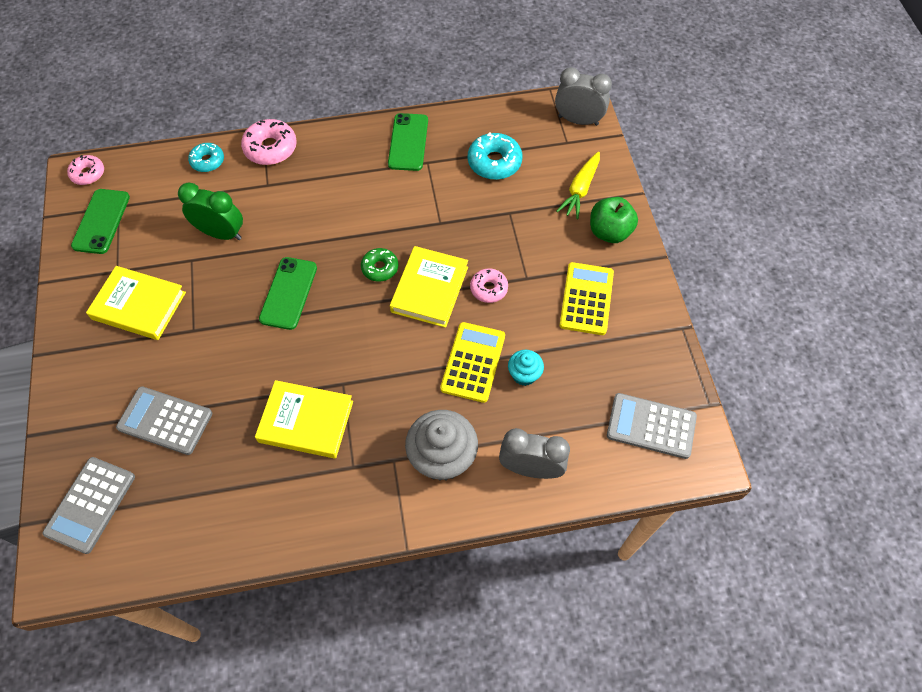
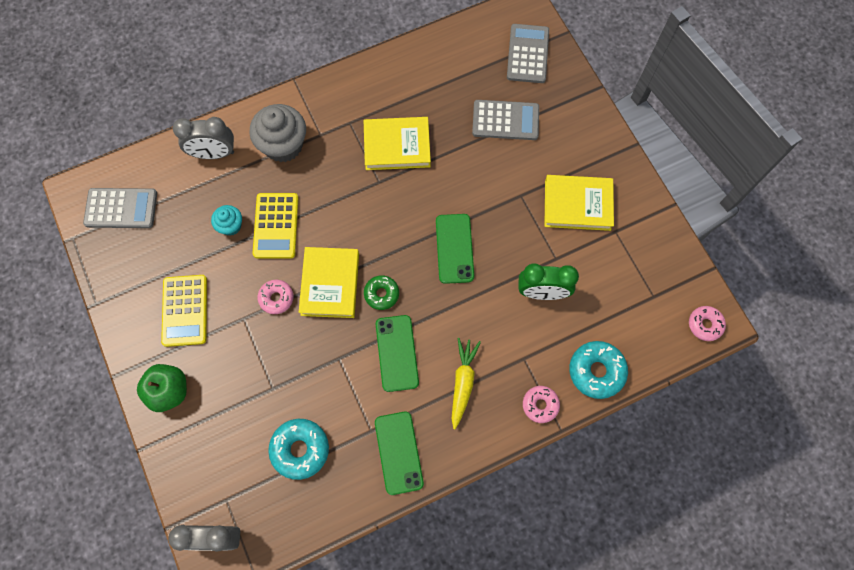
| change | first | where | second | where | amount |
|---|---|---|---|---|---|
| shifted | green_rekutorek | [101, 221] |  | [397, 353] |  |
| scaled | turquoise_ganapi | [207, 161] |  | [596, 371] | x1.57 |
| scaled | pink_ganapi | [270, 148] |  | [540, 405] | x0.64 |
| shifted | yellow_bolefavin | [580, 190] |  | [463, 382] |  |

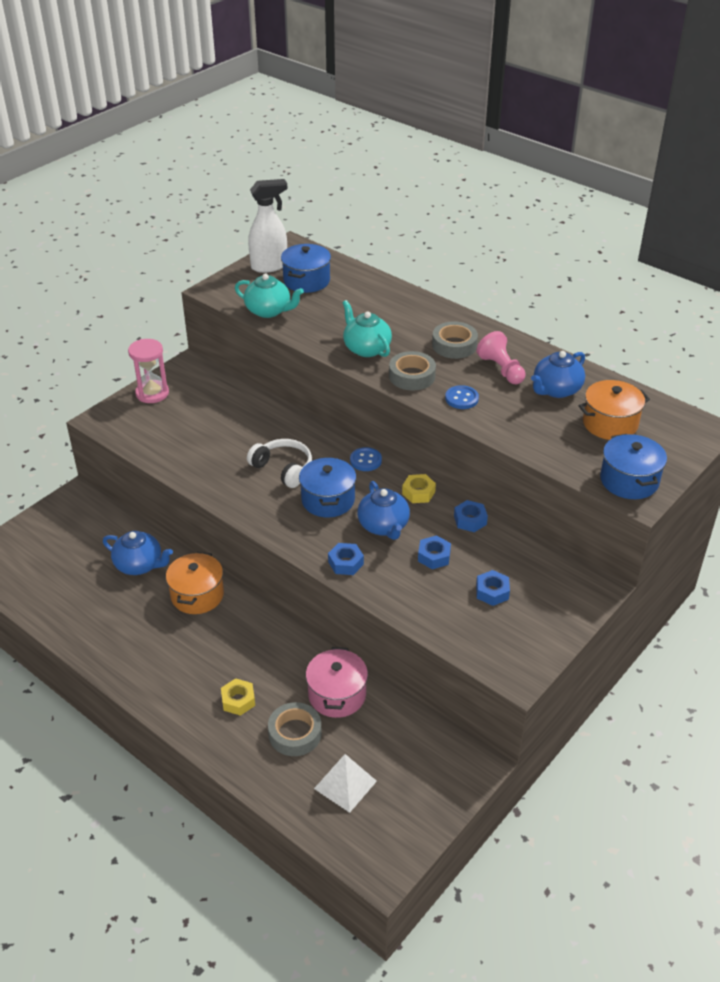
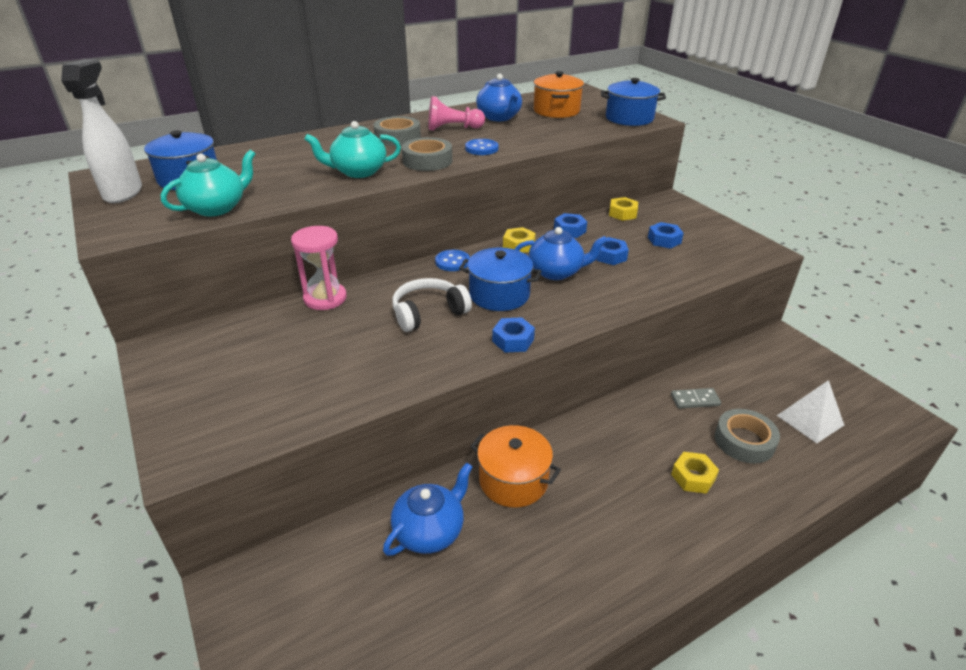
| change | first | where | second | where | amount |
|---|---|---|---|---|---|
| shifted | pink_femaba | [152, 393] |  | [325, 298] |  |
| swapped | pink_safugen | [337, 695] | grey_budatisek | [695, 400] |  |
| shifted | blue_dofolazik | [346, 563] |  | [513, 340] |  |
| new |  |  | yellow_dofolazik | [622, 213] |  |

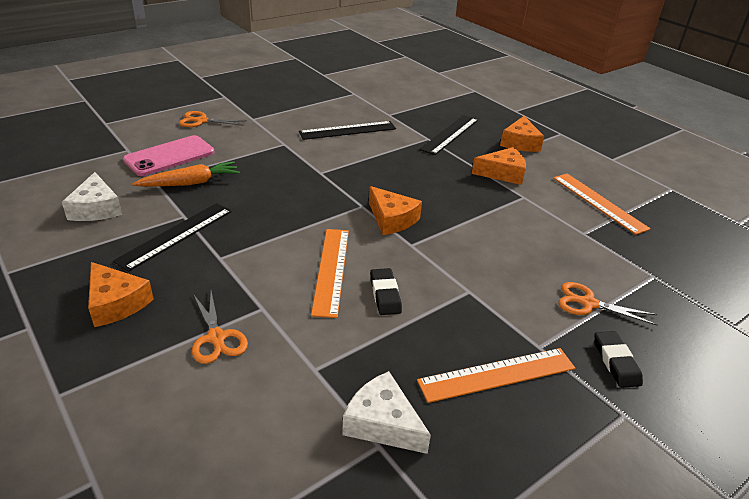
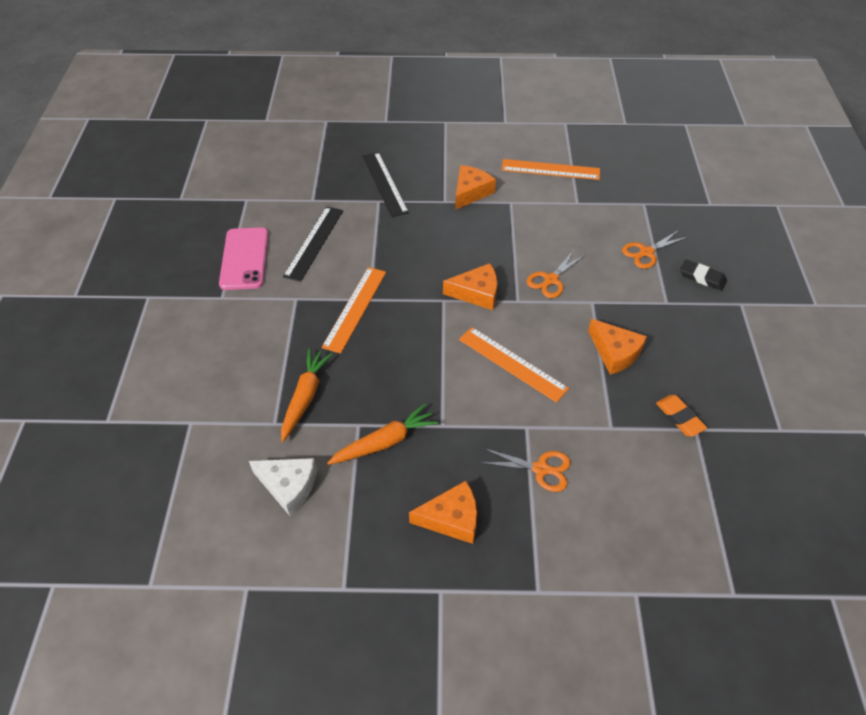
| change | first | where | second | where | amount |
|---|---|---|---|---|---|
| swapped | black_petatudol | [176, 235] | orange_bolefavin | [384, 442] |  |
| shifted | pink_rekutorek | [169, 156] |  | [244, 259] |  |
| shifted | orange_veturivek | [201, 121] |  | [551, 280] |  |
| swapped | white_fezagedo | [382, 423] | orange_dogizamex | [679, 417] |  |
| gone | black_dogizamex | [385, 294] |  |  |  |
| shifted | orange_petatudol | [497, 374] |  | [355, 308] |  |
| shifted | orange_fezagedo | [520, 143] |  | [615, 352] |  |

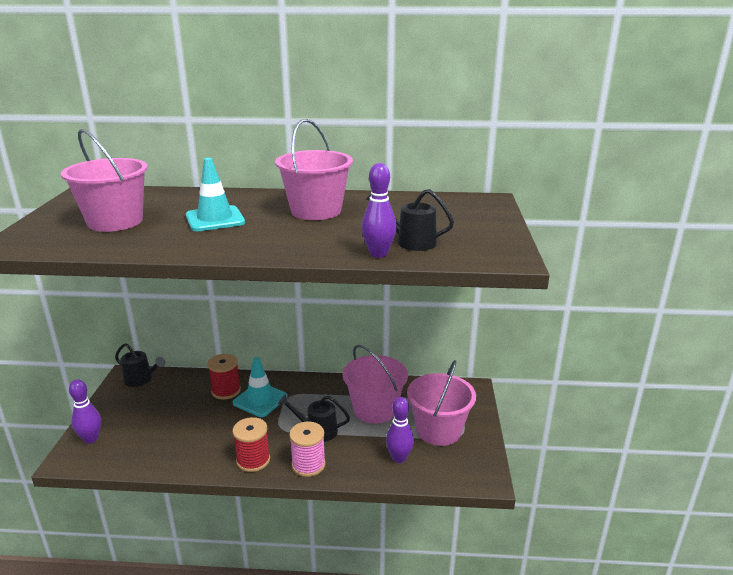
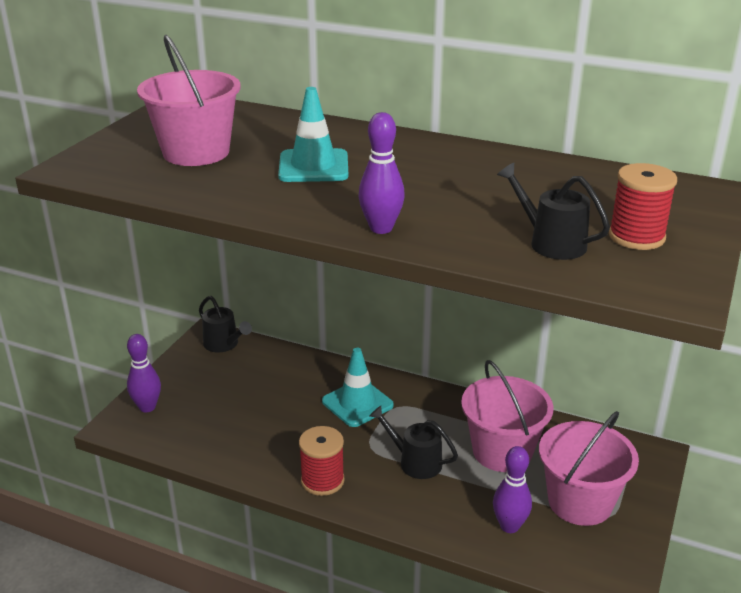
| change | first | where | second | where | amount |
|---|---|---|---|---|---|
| shifted | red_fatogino | [226, 391] |  | [636, 237] |  |
| gone | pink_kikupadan | [316, 211] |  |  |  |
| gone | pink_fatogino | [308, 465] |  |  |  |
| shifted | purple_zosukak | [378, 254] |  | [381, 228] |  |

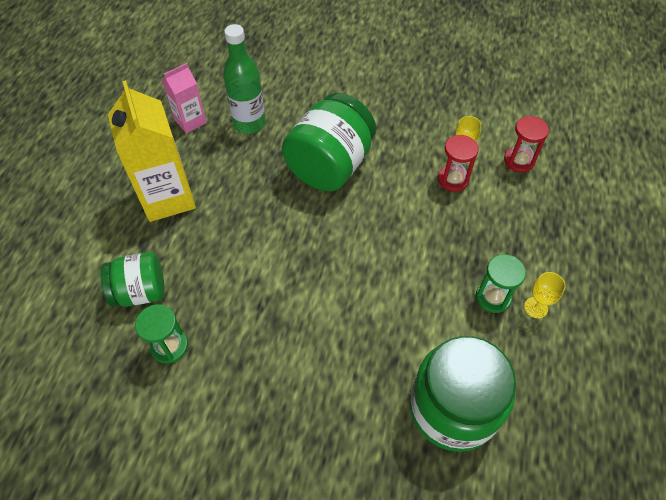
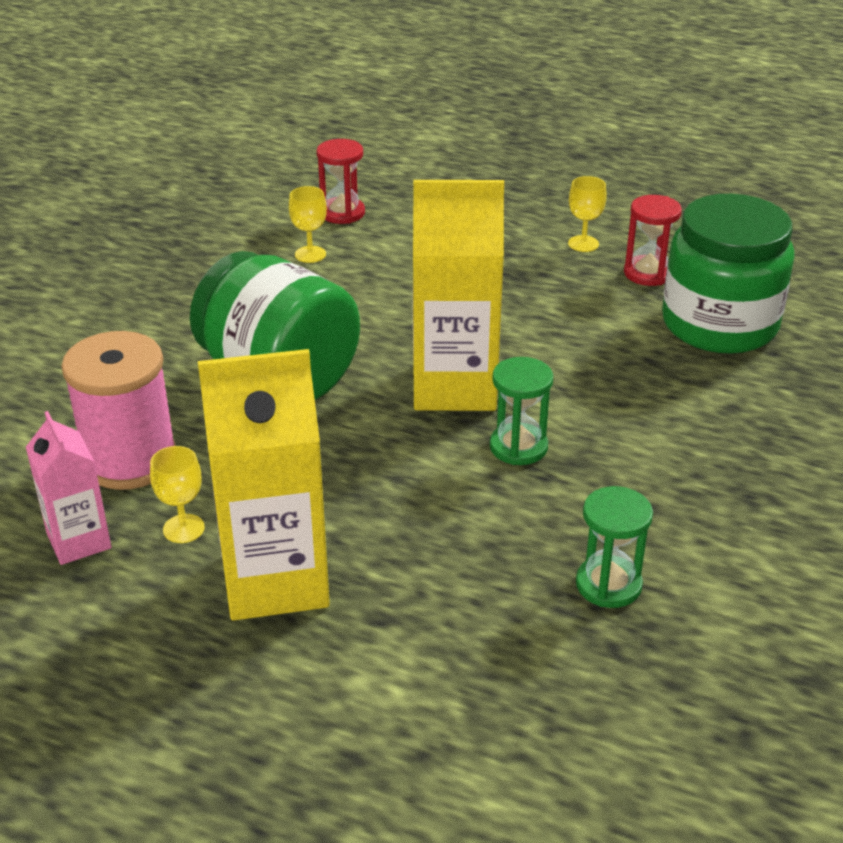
| change | first | where | second | where | amount |
|---|---|---|---|---|---|
| gone | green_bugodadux | [140, 291] |  |  |  |
| swapped | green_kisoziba | [249, 123] | pink_fatogino | [130, 460] |  |
| shifted | red_femaba | [453, 179] |  | [648, 273] |  |
| shifted | green_femaba | [493, 297] |  | [518, 447] |  |
| new |  |  | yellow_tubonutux | [183, 528] |  |
| new |  |  | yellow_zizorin | [454, 386] |  |

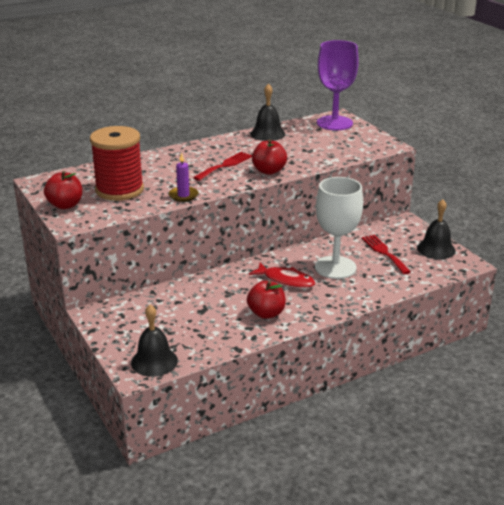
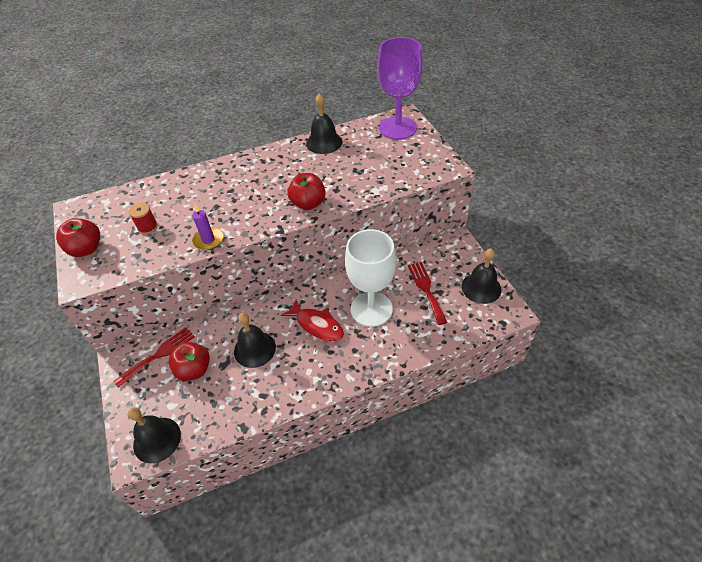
| change | first | where | second | where | amount |
|---|---|---|---|---|---|
| scaled | red_fatogino | [119, 190] |  | [147, 227] | x0.40 |
| shifted | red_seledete | [225, 165] |  | [158, 355] |  |
| shifted | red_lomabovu | [266, 313] |  | [194, 370] |  |
| new |  |  | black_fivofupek | [254, 349] |  |

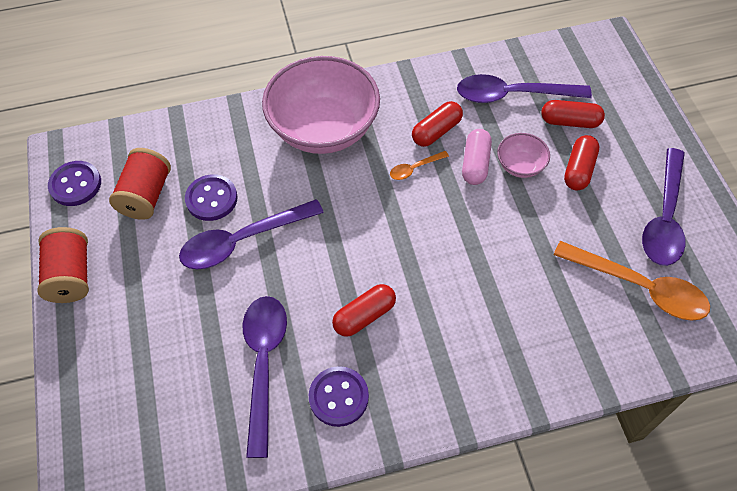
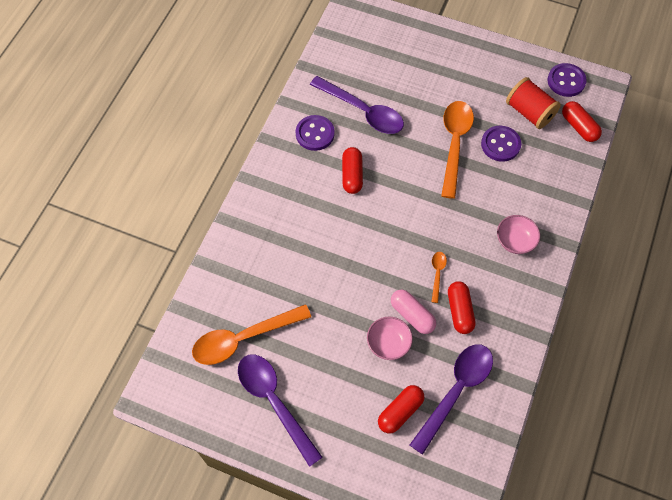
| change | first | where | second | where | amount |
|---|---|---|---|---|---|
| gone | red_fatogino | [71, 275] |  |  |  |
| repainted | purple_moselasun | [242, 241] | orange_moselasun | [454, 144] |  |
| scaled | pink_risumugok | [324, 128] |  | [515, 241] | x0.44 |
| shifted | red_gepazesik | [579, 170] |  | [579, 127] |  |

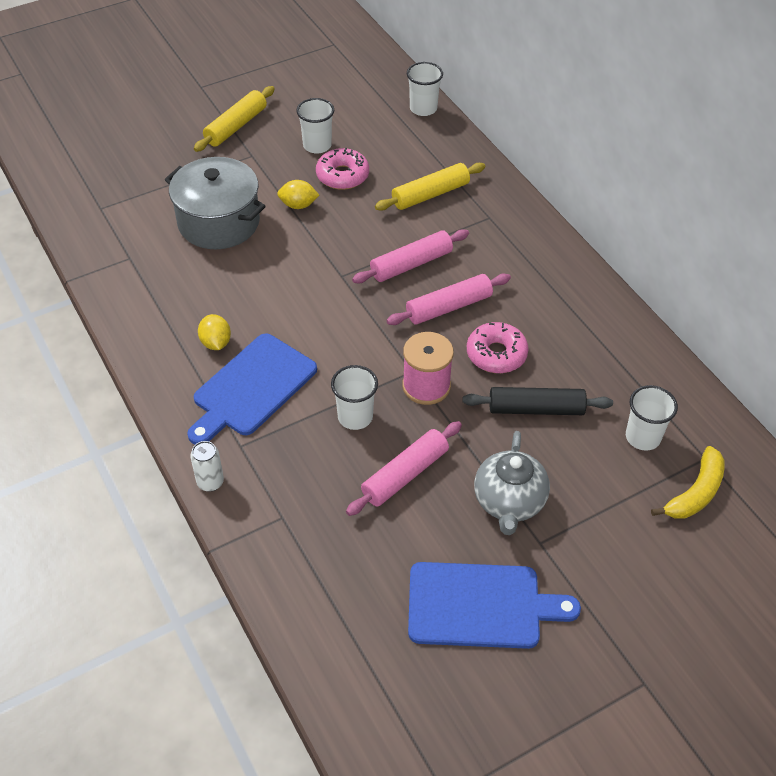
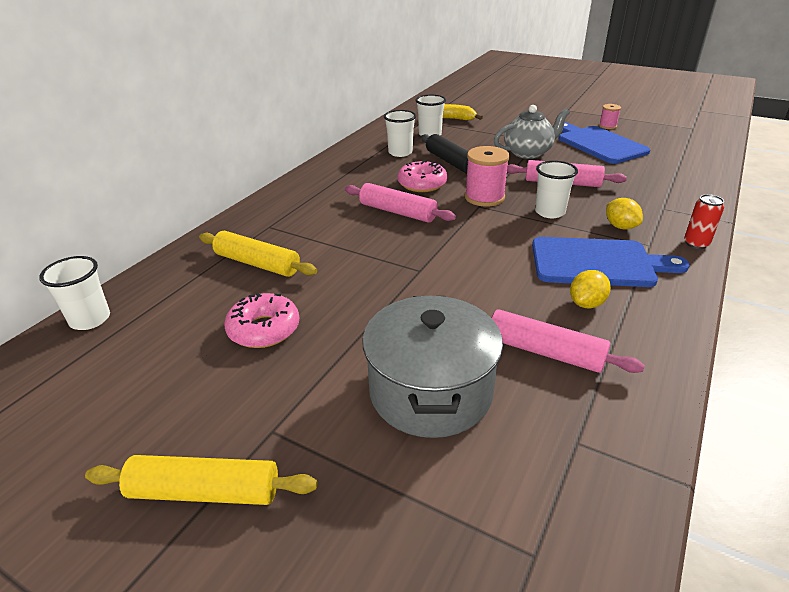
| change | first | where | second | where | amount |
|---|---|---|---|---|---|
| repainted | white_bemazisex | [210, 482] | red_bemazisex | [696, 244] |  |
| shifted | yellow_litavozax | [298, 205] |  | [620, 227] |  |
| shifted | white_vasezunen | [317, 145] |  | [400, 152] |  |
| shifted | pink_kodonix | [411, 264] |  | [544, 351] |  |
| new |  |  | pink_fatogino | [607, 126] |  |

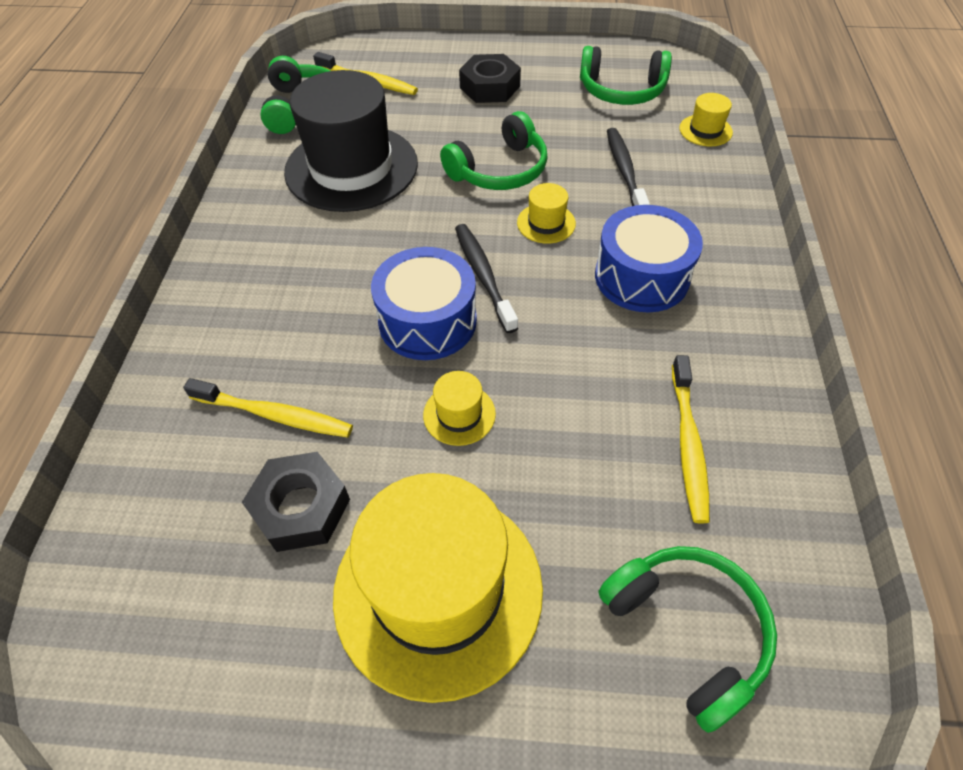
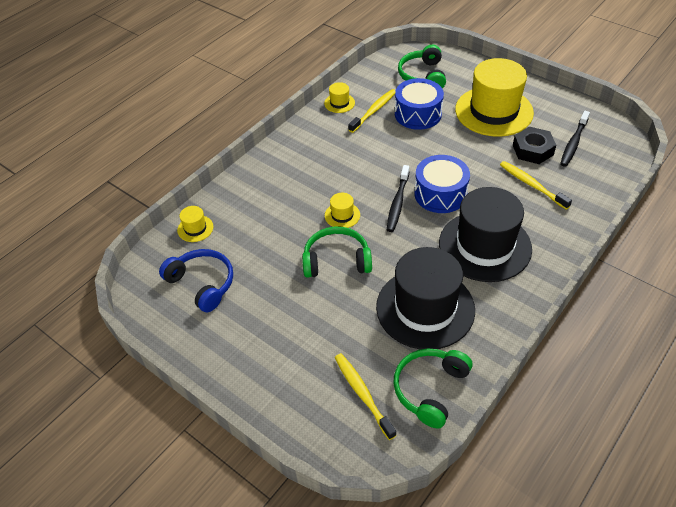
| change | first | where | second | where | amount |
|---|---|---|---|---|---|
| shifted | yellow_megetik | [459, 414] |  | [339, 103] |  |
| gone | black_dofolazik | [490, 87] |  |  |  |
| repainted | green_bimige | [621, 91] | blue_bimige | [202, 284] |  |
| shifted | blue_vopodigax | [641, 277] |  | [418, 114] |  |
| shifted | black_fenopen | [624, 171] |  | [573, 143] |  |
| new |  |  | black_megetik | [485, 246] |  |

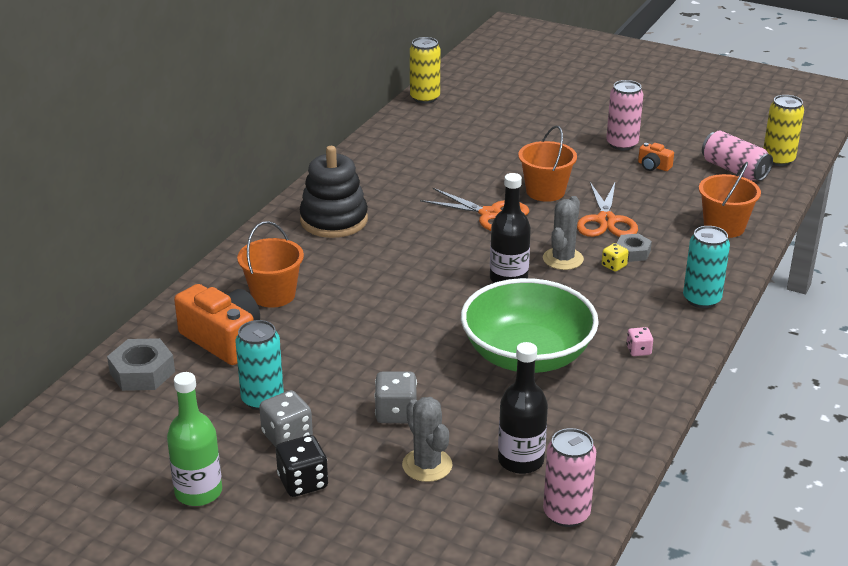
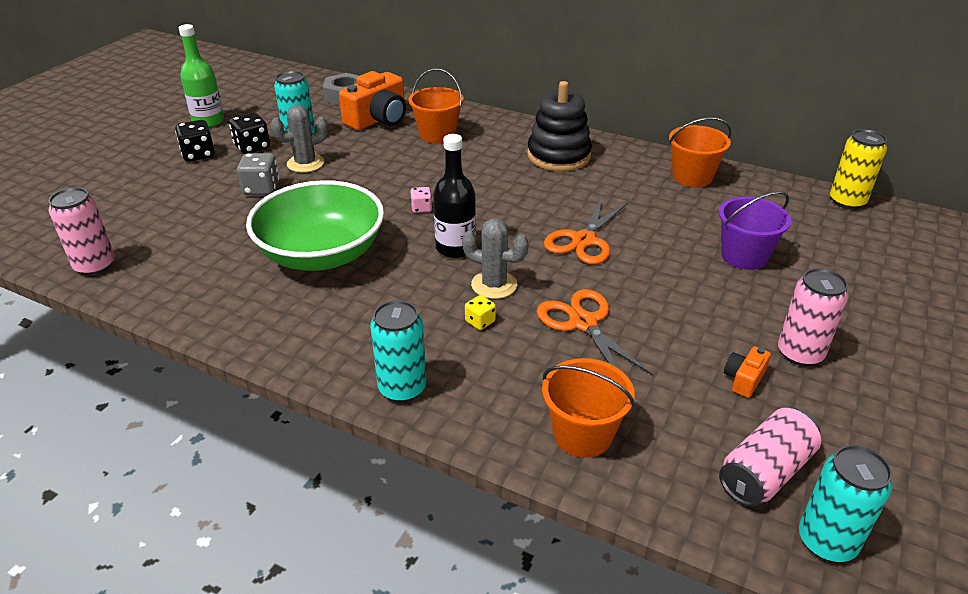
| change | first | where | second | where | amount |
|---|---|---|---|---|---|
| repainted | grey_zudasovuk | [287, 436] | black_zudasovuk | [252, 147] |  |
| shifted | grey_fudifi | [427, 465] |  | [305, 163] |  |
| gone | black_kisoziba | [521, 460] |  |  |  |
| shifted | orange_kikupadan | [545, 191] |  | [692, 177] |  |
| rotated | orange_veturivek | [606, 221] |  | [583, 323] | 60 degrees clockwise |
| gone | grey_dofolazik | [633, 252] |  |  |  |
| shifted | pink_zudasovuk | [638, 350] |  | [421, 208] |  |
| repainted | yellow_bemazisex | [778, 160] | turquoise_bemazisex | [827, 541] |  |
| new |  |  | purple_kikupadan | [744, 256] |  |

